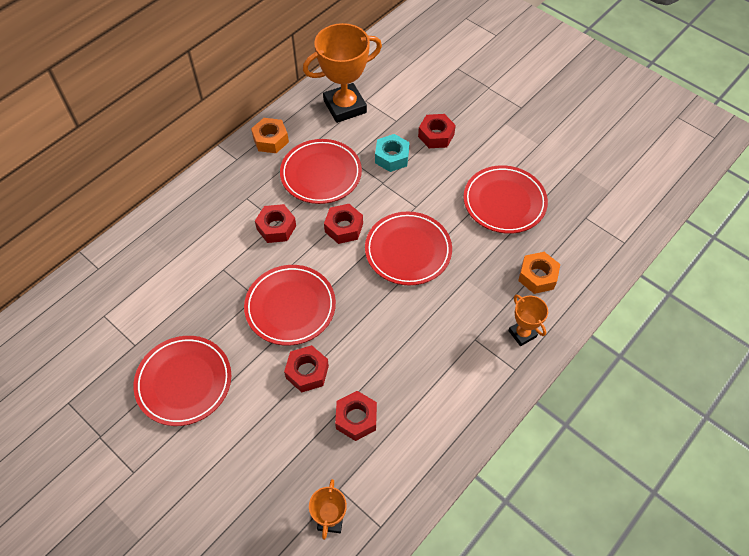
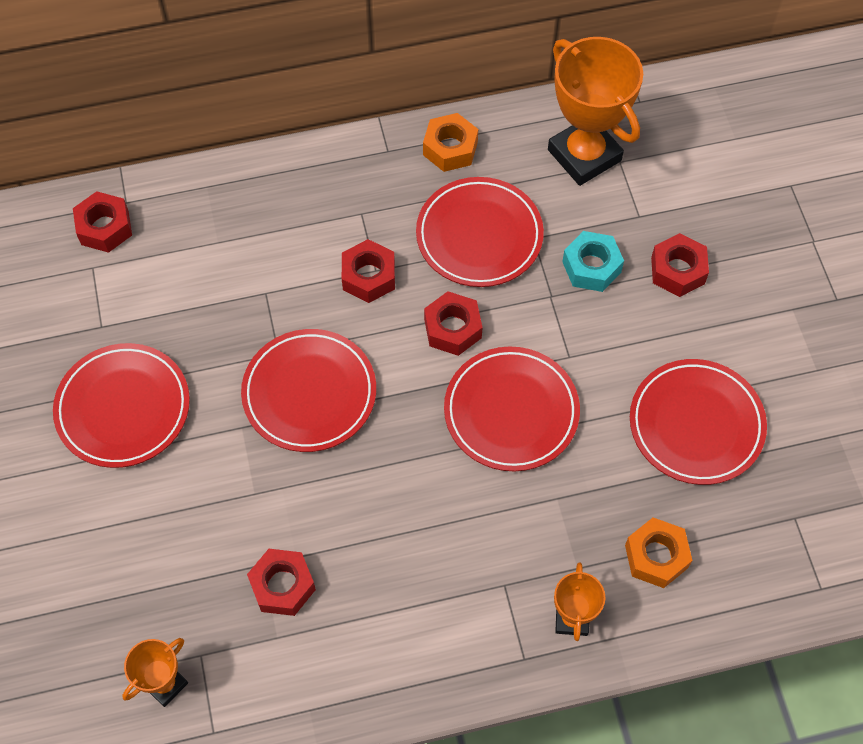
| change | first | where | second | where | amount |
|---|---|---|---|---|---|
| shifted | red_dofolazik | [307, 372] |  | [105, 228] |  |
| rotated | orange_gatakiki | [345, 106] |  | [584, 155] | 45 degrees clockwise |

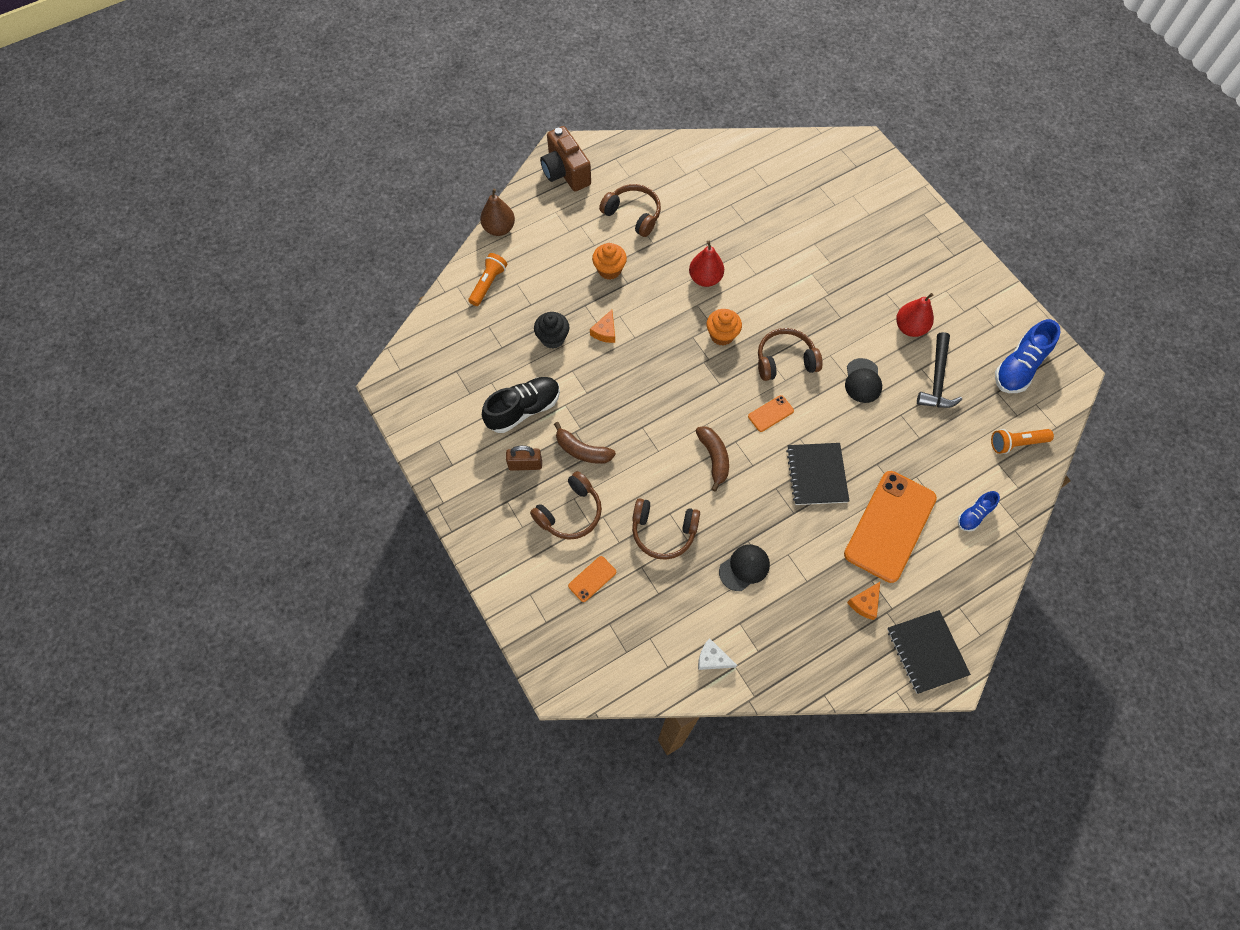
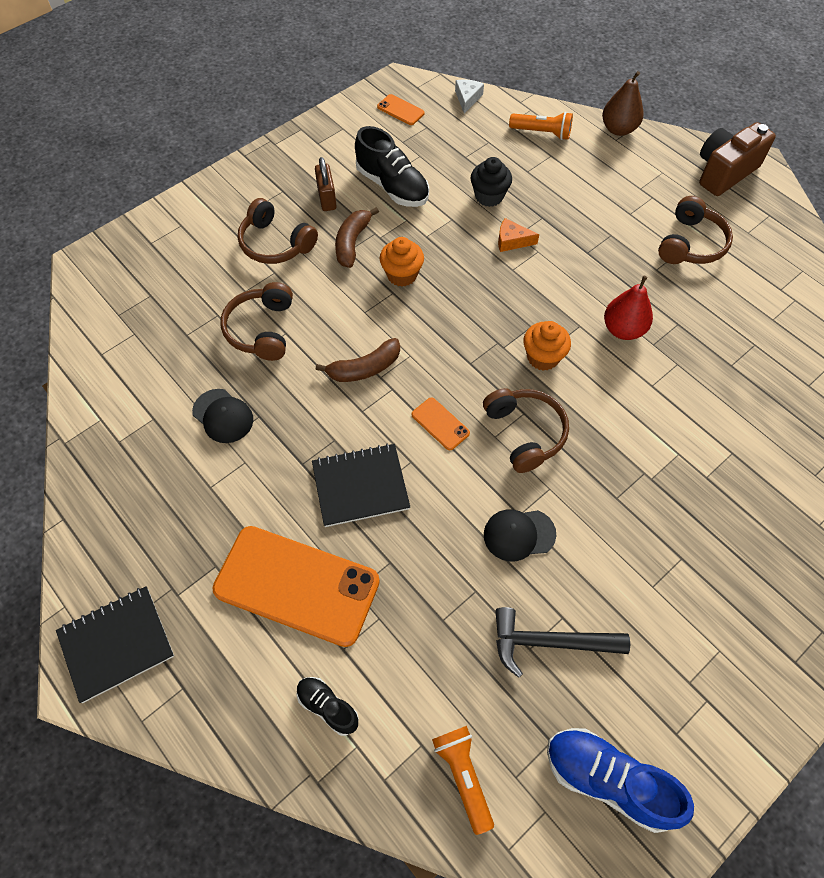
| change | first | where | second | where | amount |
|---|---|---|---|---|---|
| shifted | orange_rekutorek | [592, 579] |  | [400, 110] |  |
| shifted | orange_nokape | [609, 270] |  | [402, 275] |  |
| shifted | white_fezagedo | [712, 658] |  | [467, 98] |  |
| gone | orange_fezagedo | [865, 603] |  |  |  |
| gone | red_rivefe | [910, 327] |  |  |  |
| repainted | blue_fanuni | [974, 515] | black_fanuni | [328, 707] |  |

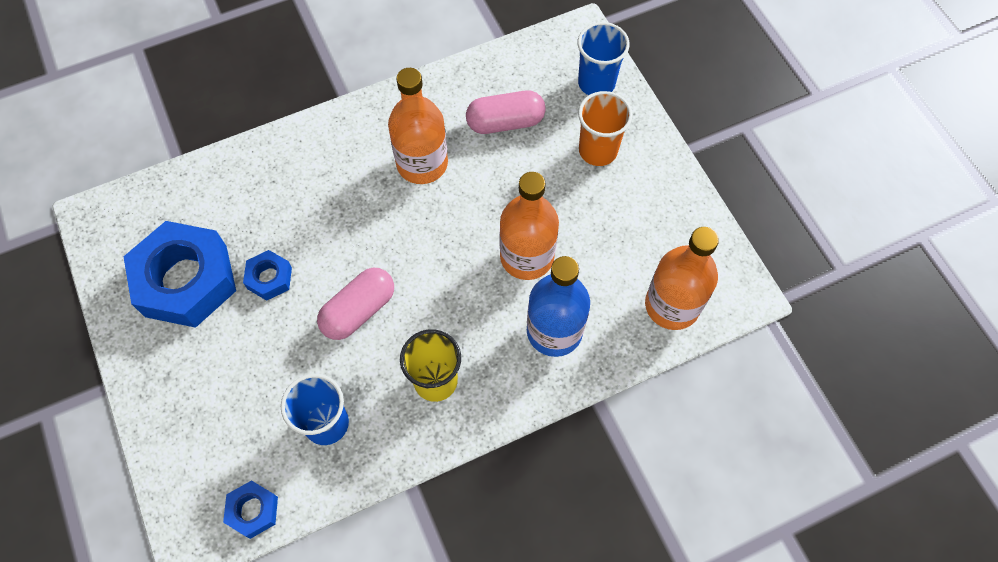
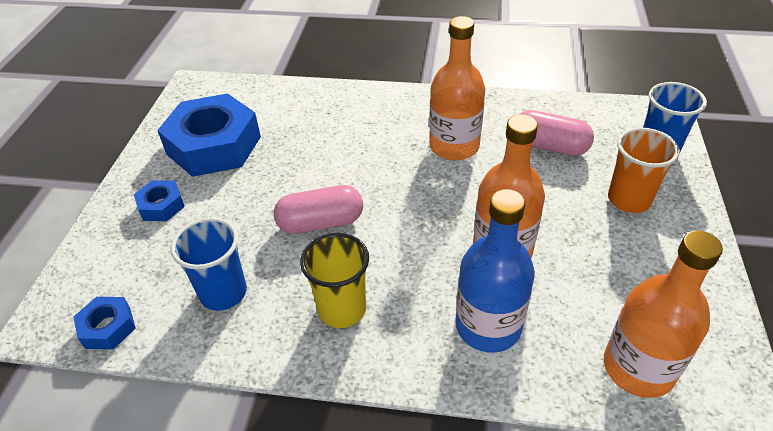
| change | first | where | second | where | amount |
|---|---|---|---|---|---|
| shifted | blue_dofolazik | [269, 278] |  | [161, 206] |  |

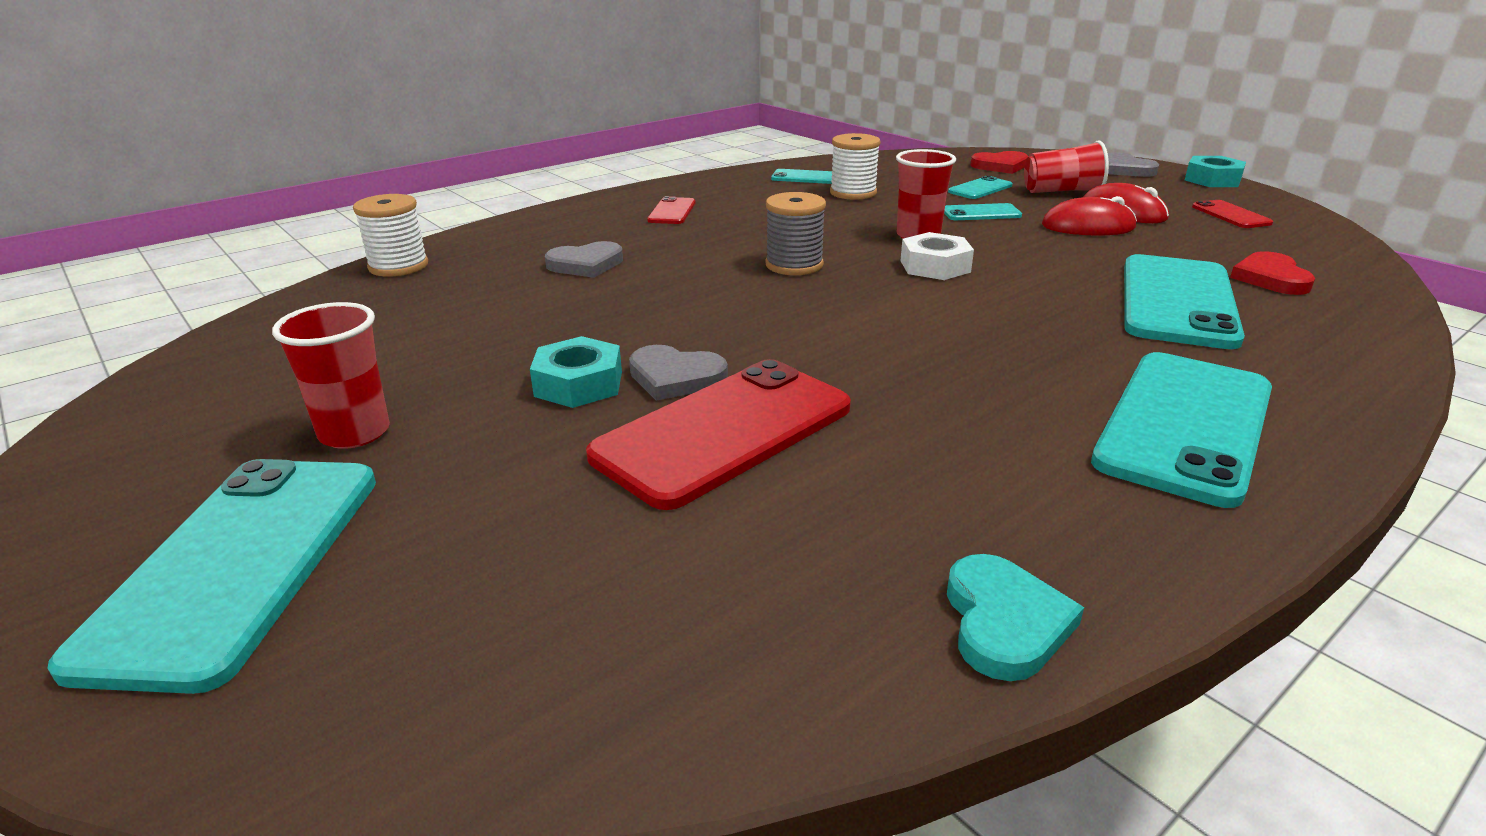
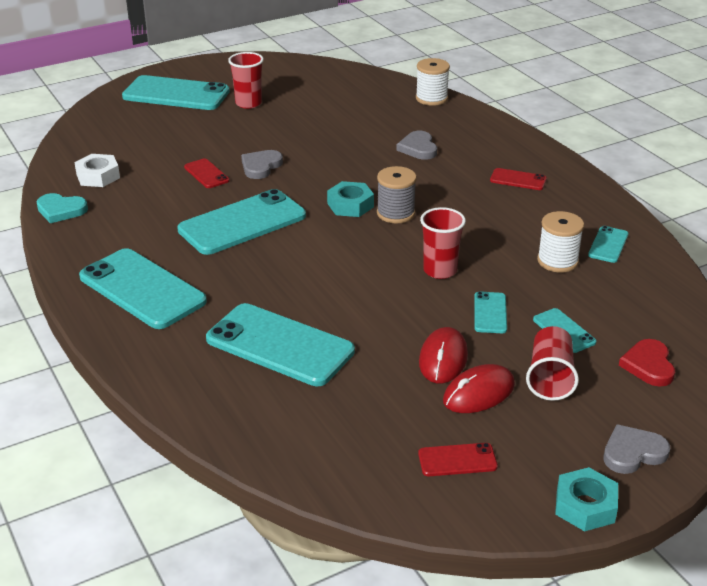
| change | first | where | second | where | amount |
|---|---|---|---|---|---|
| shifted | turquoise_dofolazik | [578, 384] |  | [350, 205] |  |
| scaled | red_rekutorek | [724, 431] |  | [206, 174] | x0.47 |
| shifted | white_dofolazik | [935, 266] |  | [98, 176] |  |
| gone | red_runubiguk | [1270, 278] |  |  |  |
| new |  |  | turquoise_rekutorek | [242, 223] |  |

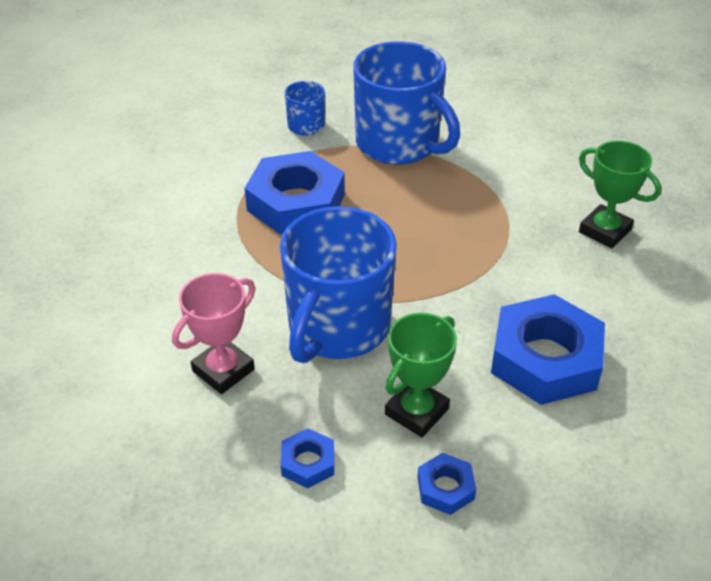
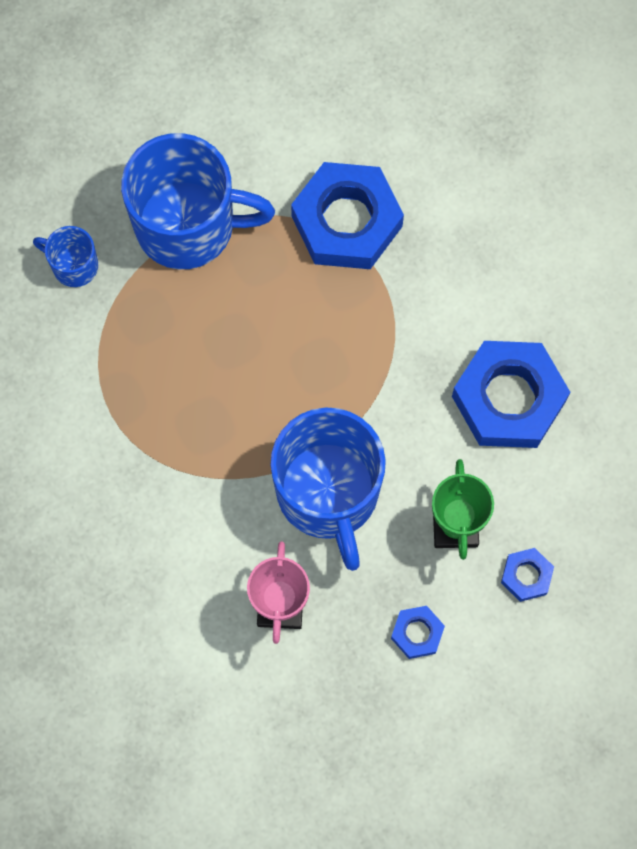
| change | first | where | second | where | amount |
|---|---|---|---|---|---|
| shifted | blue_dofolazik | [296, 202] |  | [347, 221] |  |
| gone | green_gatakiki | [605, 231] |  |  |  |

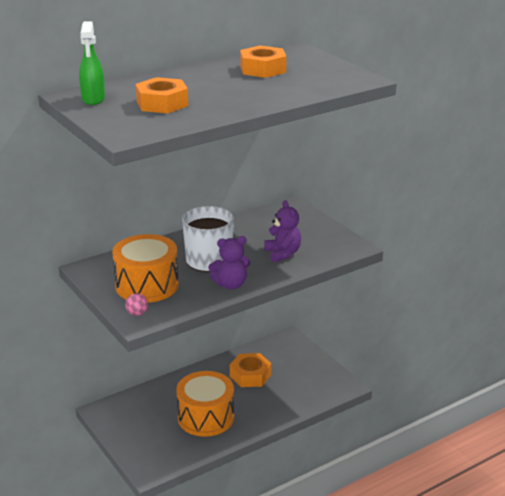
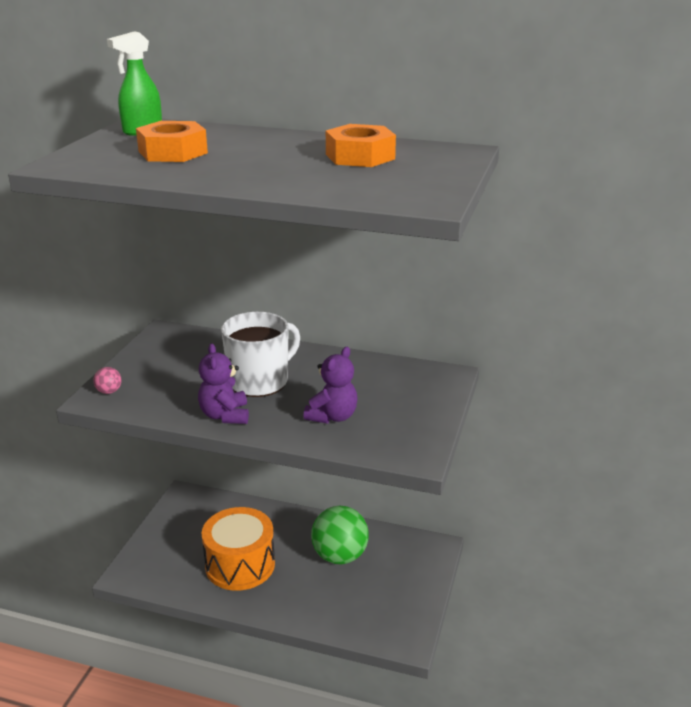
| change | first | where | second | where | amount |
|---|---|---|---|---|---|
| gone | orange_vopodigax | [147, 285] |  |  |  |
| rotated | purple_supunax | [231, 284] |  | [225, 415] | 45 degrees clockwise |
| swapped | orange_dofolazik | [250, 375] | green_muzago | [340, 556] |  |

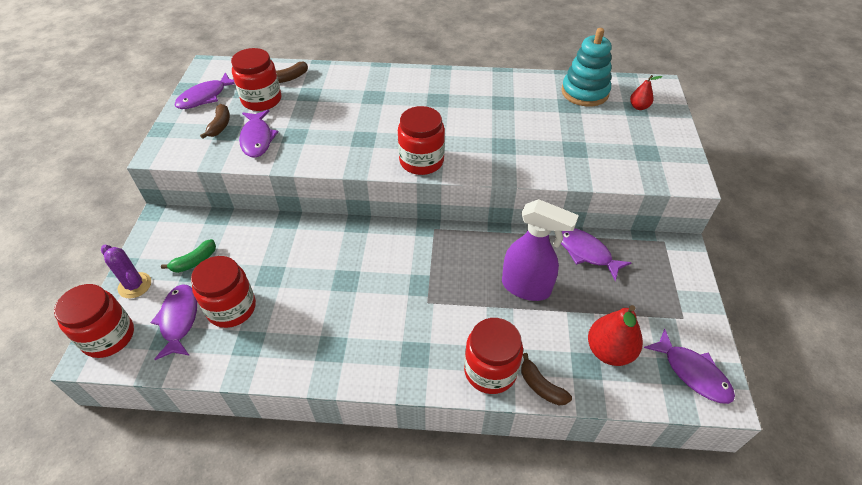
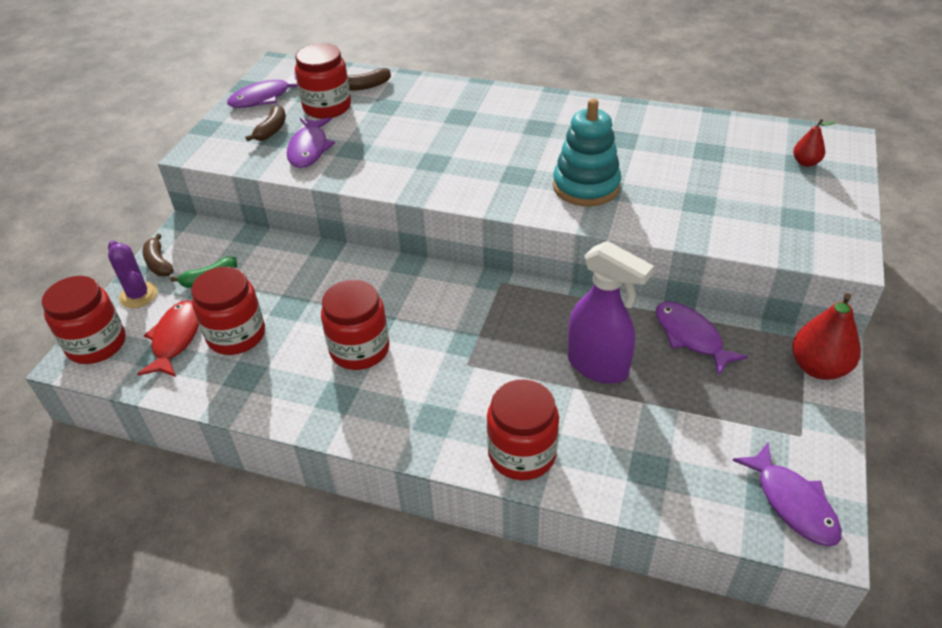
| change | first | where | second | where | amount |
|---|---|---|---|---|---|
| repainted | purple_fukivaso | [179, 320] | red_fukivaso | [175, 338] |  |
| shifted | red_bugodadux | [421, 161] |  | [359, 349] |  |
| shifted | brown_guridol | [541, 386] |  | [159, 263] |  |
| shifted | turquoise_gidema | [584, 92] |  | [586, 186] |  |
| shifted | red_rivefe | [609, 351] |  | [818, 367] |  |

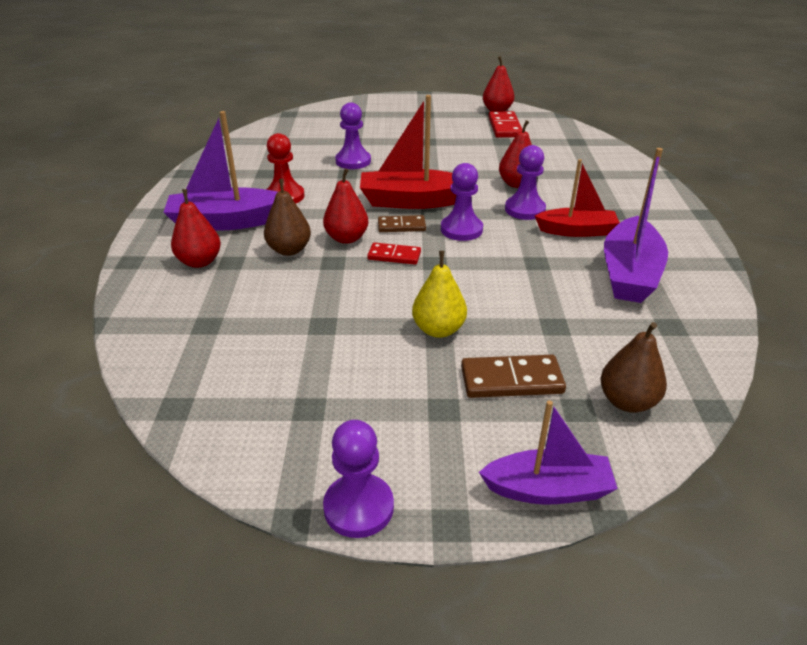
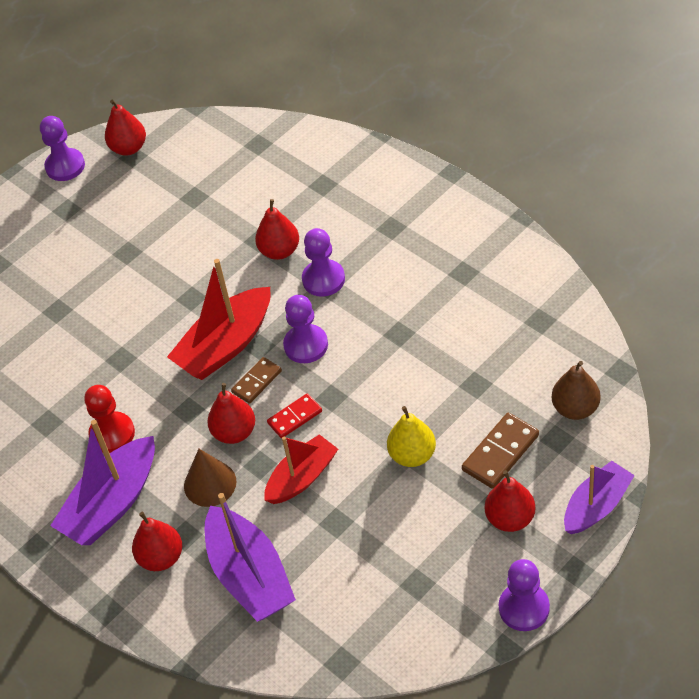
| change | first | where | second | where | amount |
|---|---|---|---|---|---|
| swapped | brown_rivefe | [289, 250] | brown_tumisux | [210, 483] |  |
| shifted | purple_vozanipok | [353, 161] |  | [65, 166] |  |
| gone | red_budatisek | [504, 127] |  |  |  |
| shifted | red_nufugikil | [577, 231] |  | [302, 477] |  |
| shifted | purple_nufugikil | [629, 274] |  | [250, 576] |  |
| new |  |  | red_rivefe | [510, 518] |  |

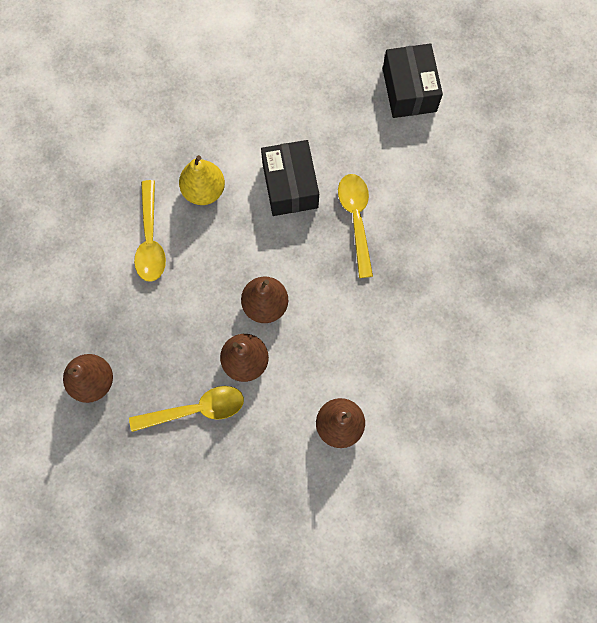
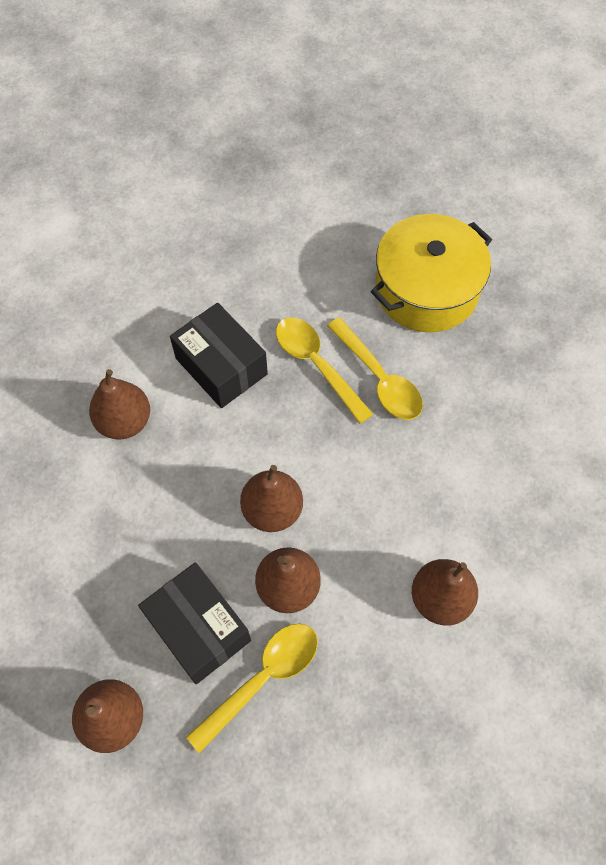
| change | first | where | second | where | amount |
|---|---|---|---|---|---|
| shifted | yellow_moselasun | [150, 239] |  | [379, 378] |  |
| repainted | yellow_rivefe | [204, 191] | brown_rivefe | [124, 421] |  |
| shifted | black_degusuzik | [409, 90] |  | [198, 628] |  |
| new |  |  | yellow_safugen | [426, 289] |  |

